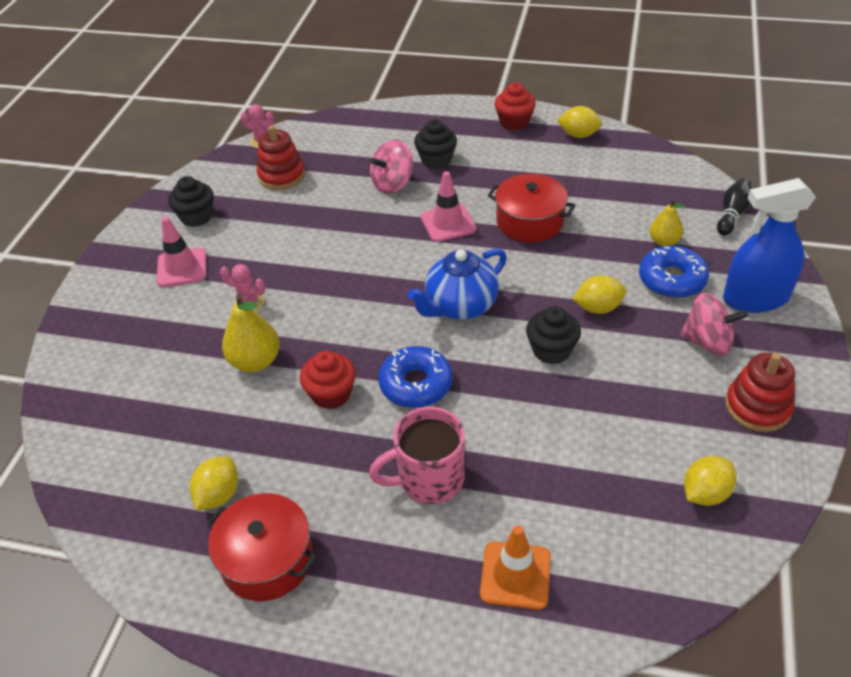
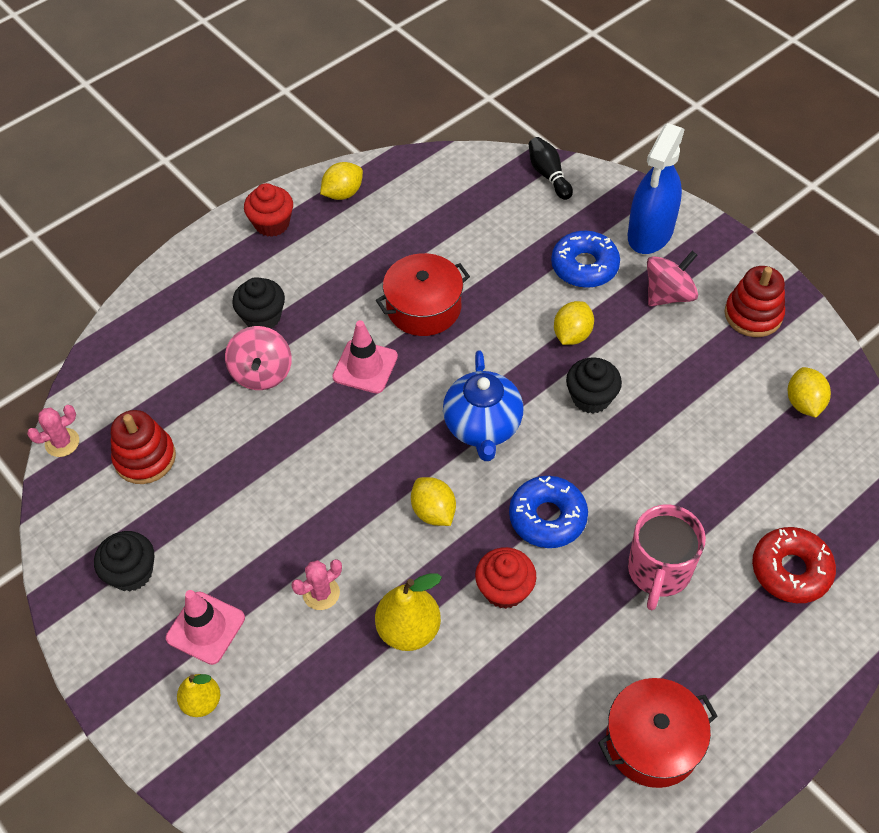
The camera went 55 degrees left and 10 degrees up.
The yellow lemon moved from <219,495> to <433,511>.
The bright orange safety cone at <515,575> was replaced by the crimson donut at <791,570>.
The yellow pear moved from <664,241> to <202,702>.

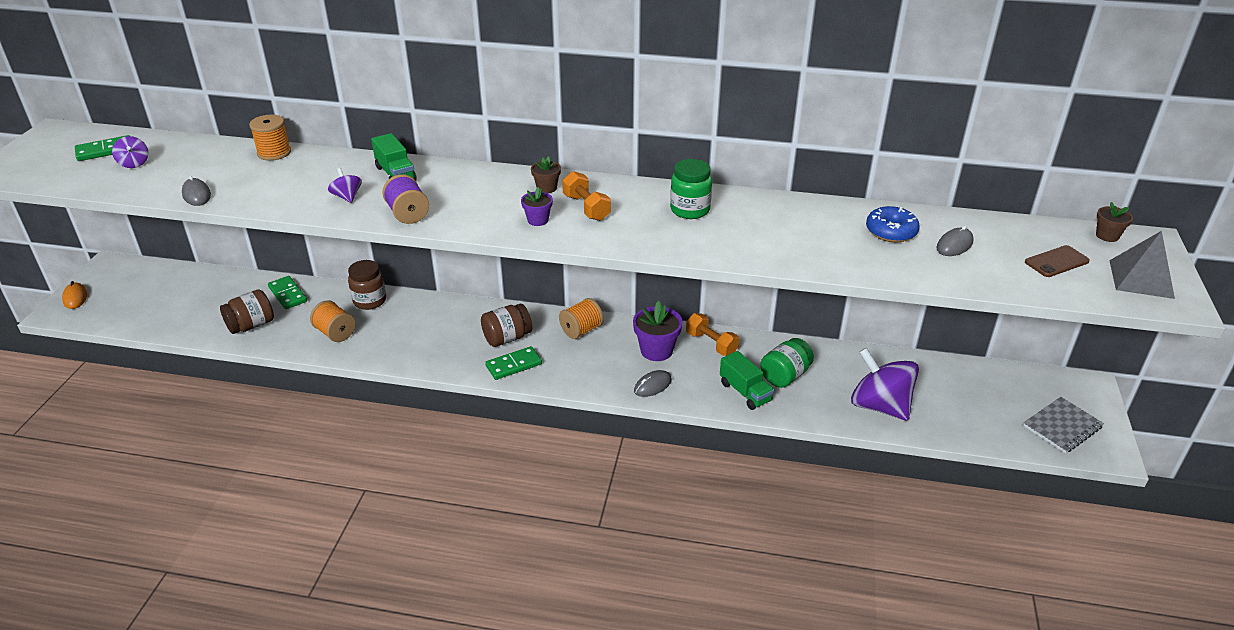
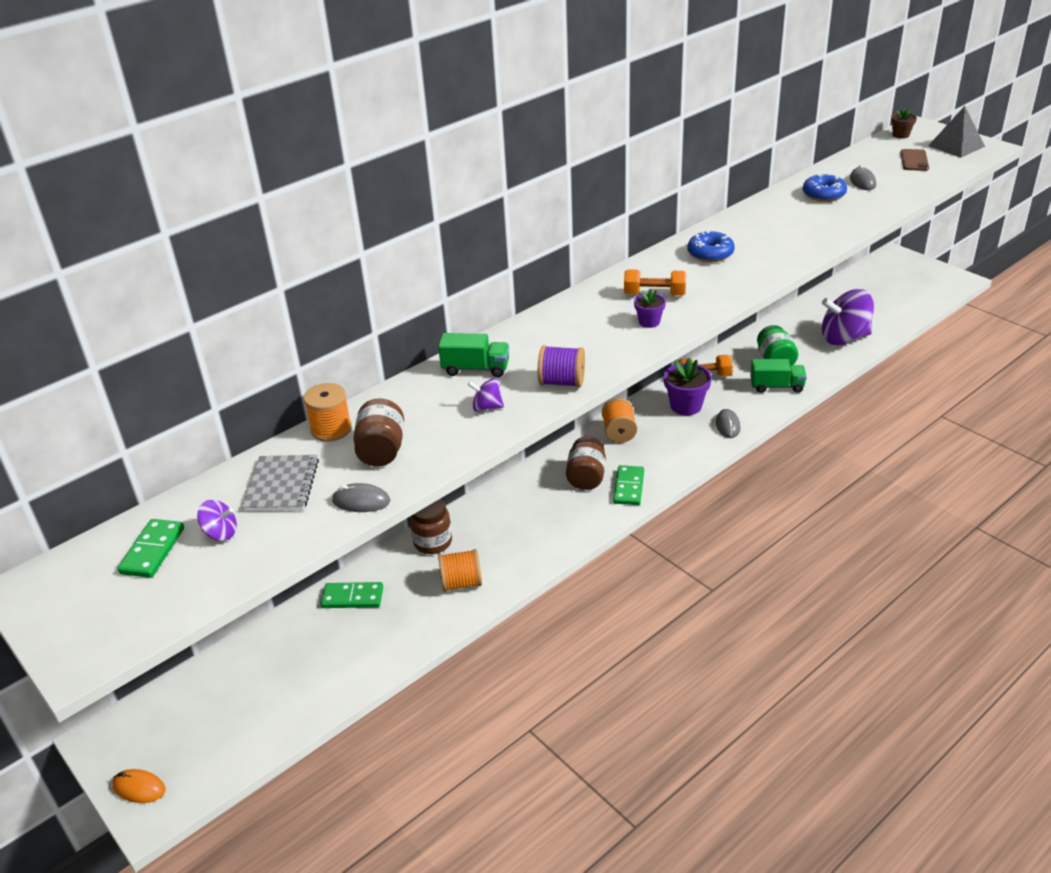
The camera went 50 degrees left and 0 degrees up.
The dark brown preserve jar moved from <251,325> to <382,450>.
The dark brown flower pot at <546,188> disappeared.
The leaf-green preserve jar at <690,210> was replaced by the royal blue donut at <710,254>.
The ash-grey notebook moved from <1062,427> to <282,485>.

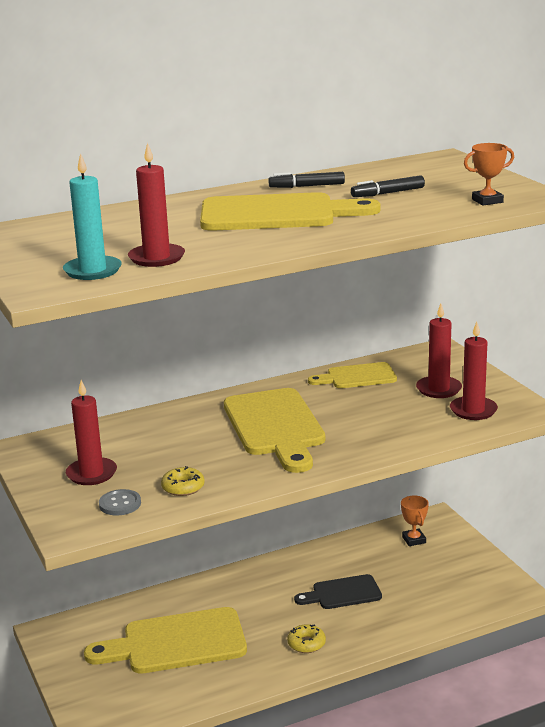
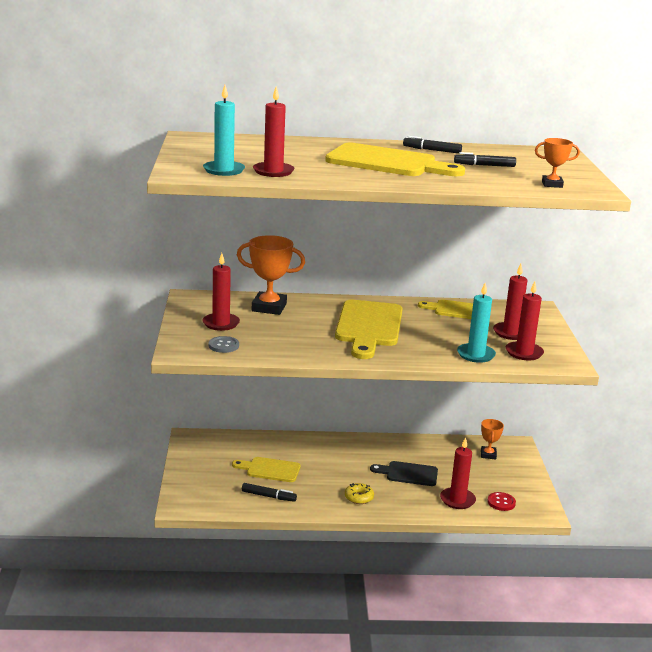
The camera went 20 degrees right and 0 degrees up.
The yellow chopping board at <176,643> changed to 0.57 times the size.
The yellow donut at <183,487> disappeared.
The bright orange trophy at <269,307> appeared.
The black marker pen at <268,496> appeared.
The crimson pillar candle at <457,500> appeared.
The turquoise pillar candle at <475,355> appeared.
The crimson sewing button at <501,502> appeared.

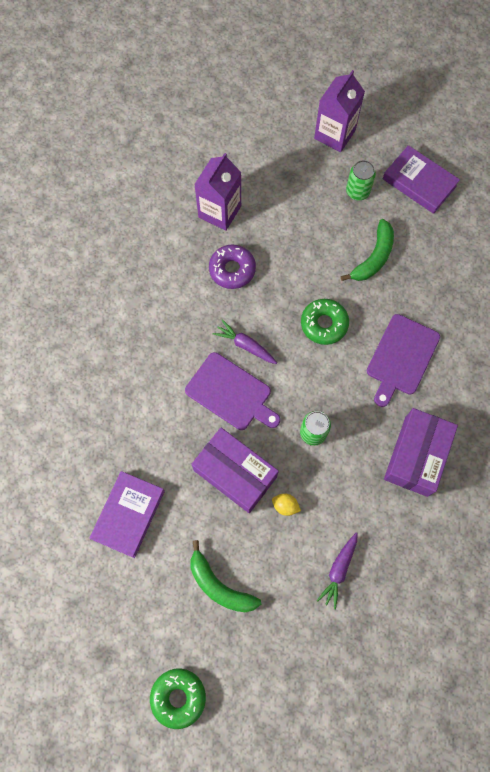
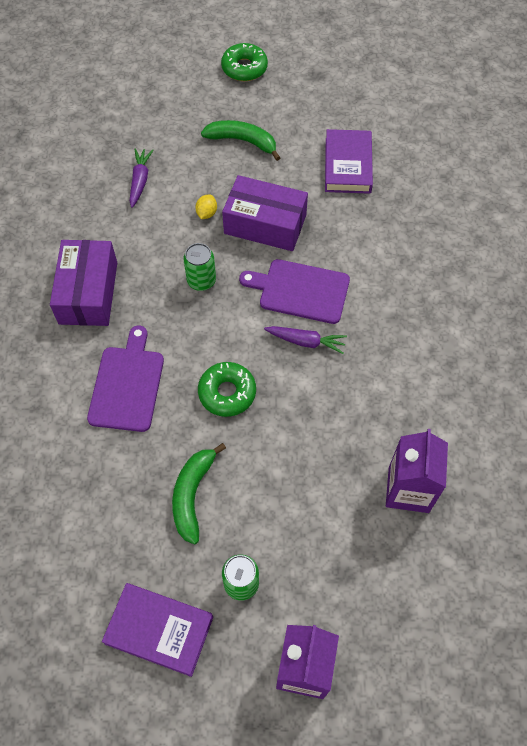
The camera went 160 degrees right and 10 degrees down.
The purple donut at <232,270> disappeared.
The yellow lemon at <285,506> turned 75 degrees counterclockwise.

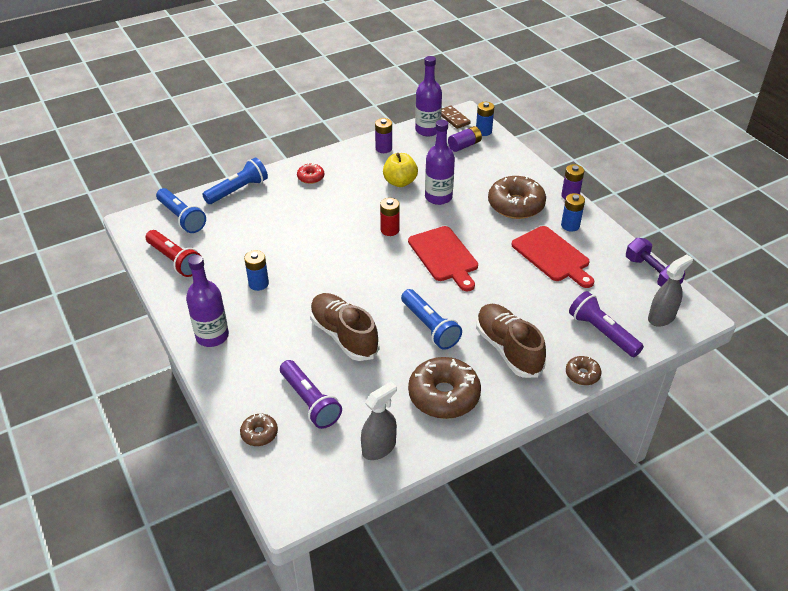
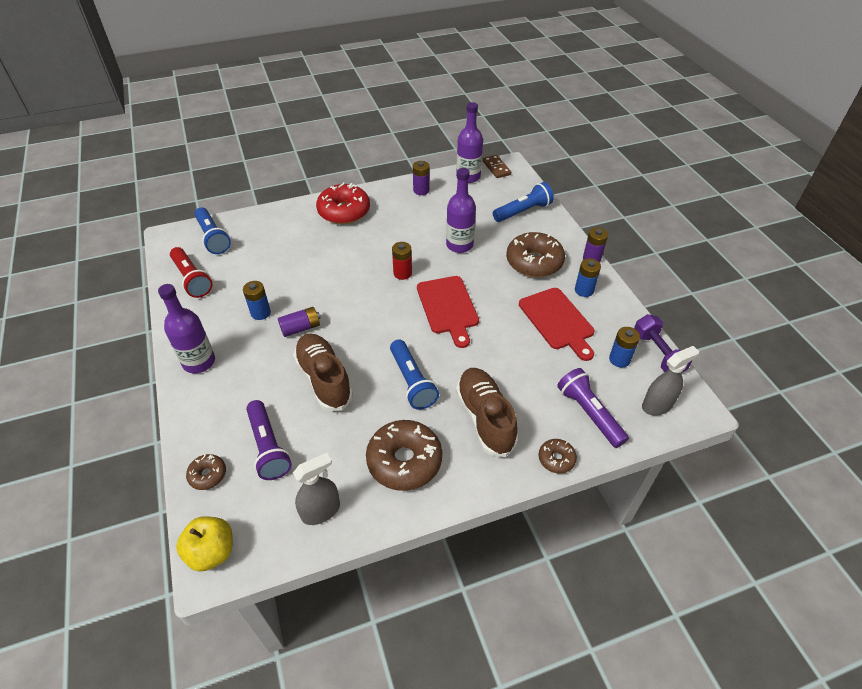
The camera went 10 degrees right and 5 degrees up.
The royal blue pocket torch moved from <238,190> to <523,211>.
The crimson donut at <310,177> changed to 2.01 times the size.
The yellow apple moved from <400,182> to <212,552>.
The purple AA battery moved from <464,145> to <301,328>.
The royal blue AA battery moved from <483,131> to <619,359>.

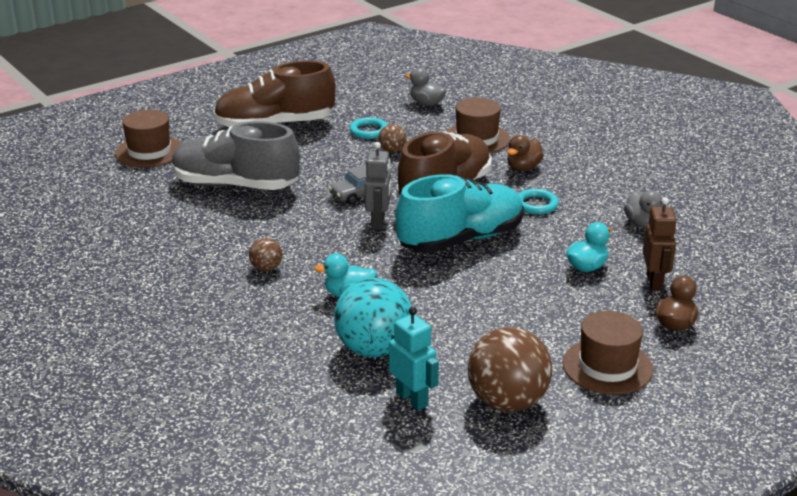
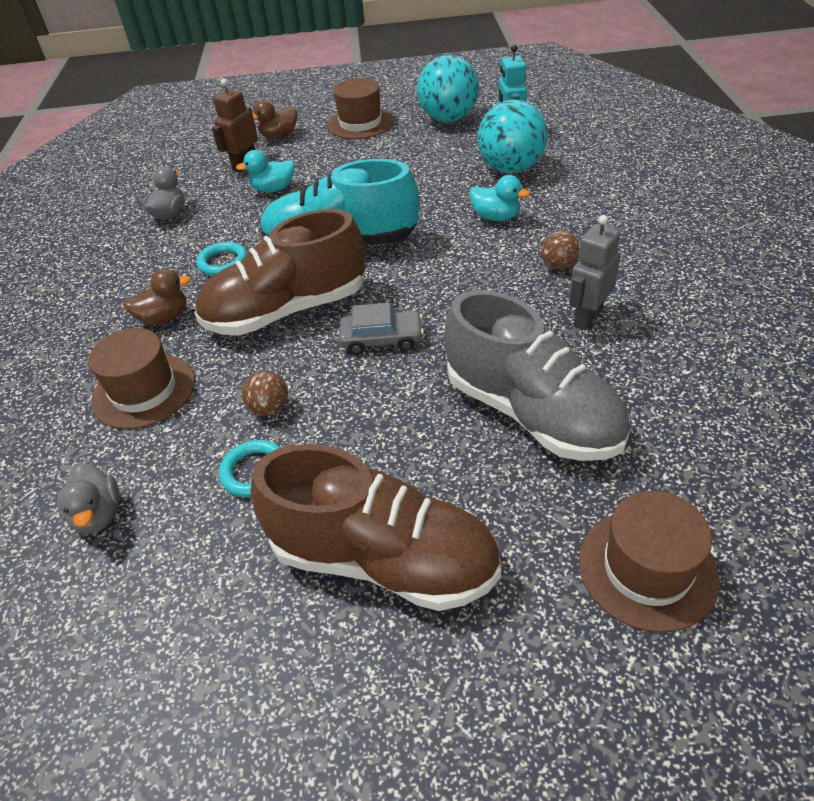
The camera went 145 degrees left and 15 degrees up.
The ash-grey robot moved from <378,222> to <587,317>.
The dark brown play ball at <507,402> became the turquoise play ball at <448,119>.

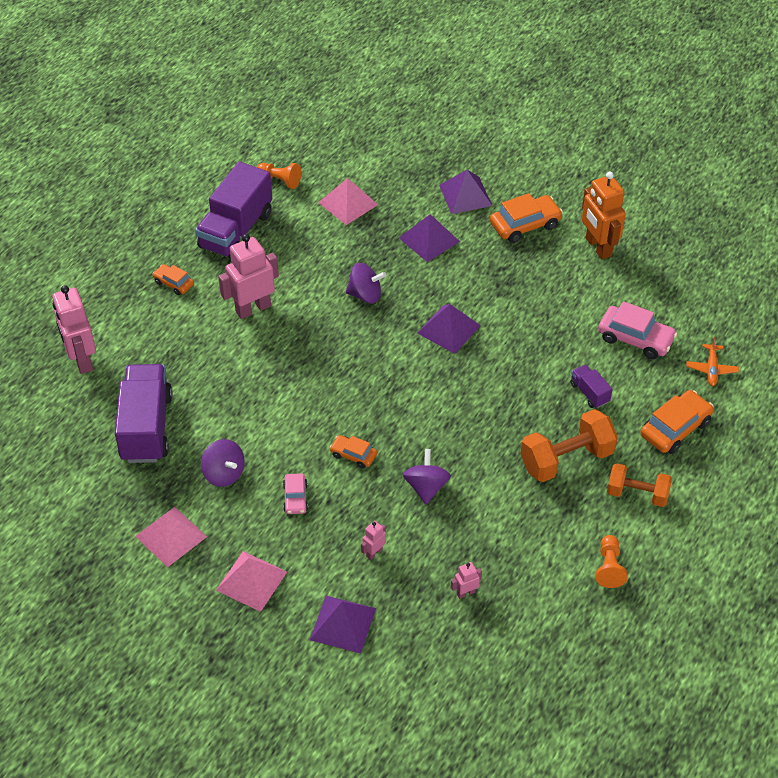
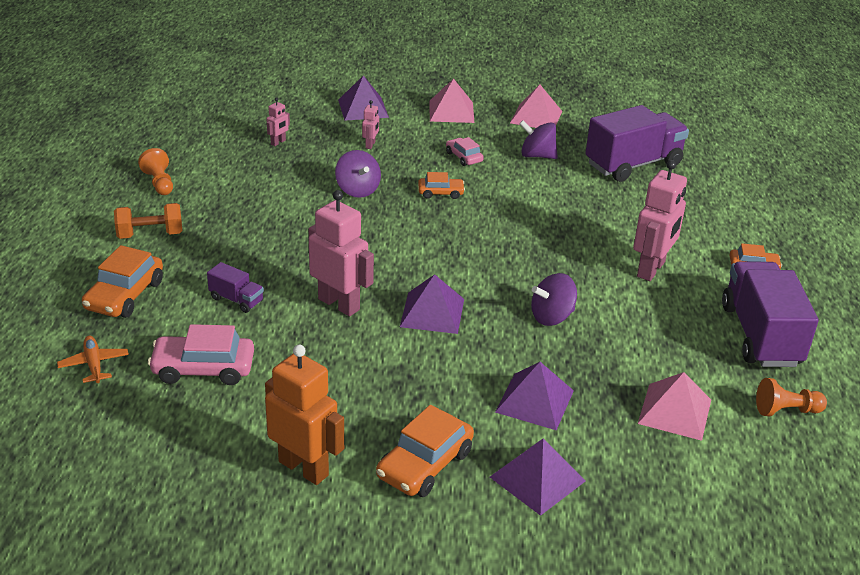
The camera went 150 degrees right and 15 degrees down.
The rose-pink robot moved from <81,360> to <339,304>.
The purple toy truck at <146,427> turned 90 degrees counterclockwise.
The bright orange dumbbell at <566,459> disappeared.

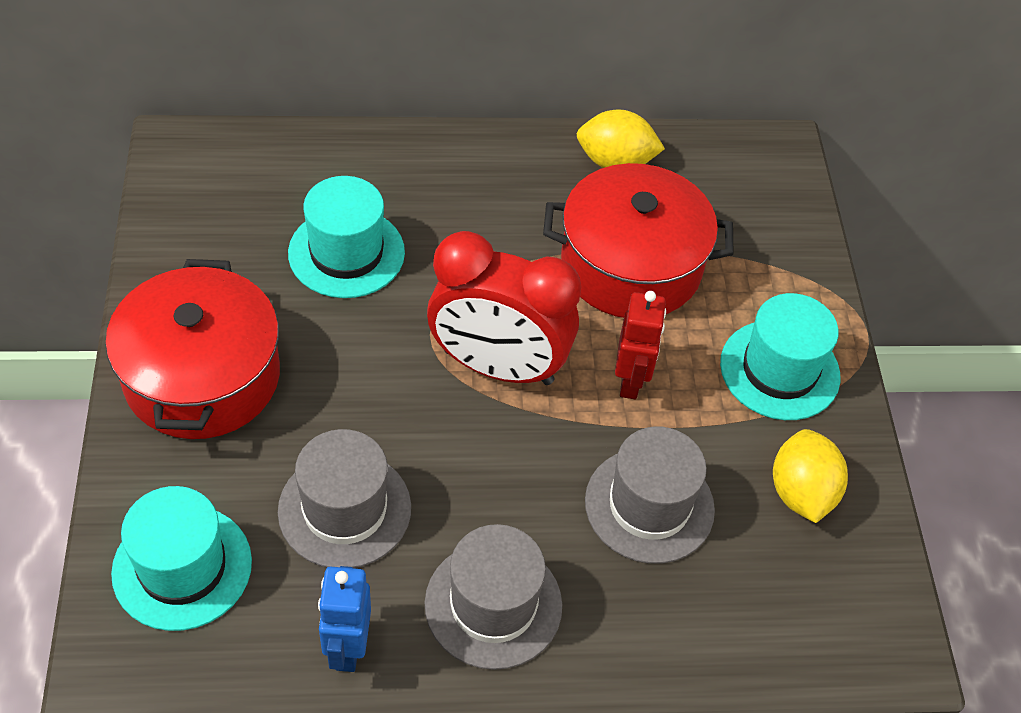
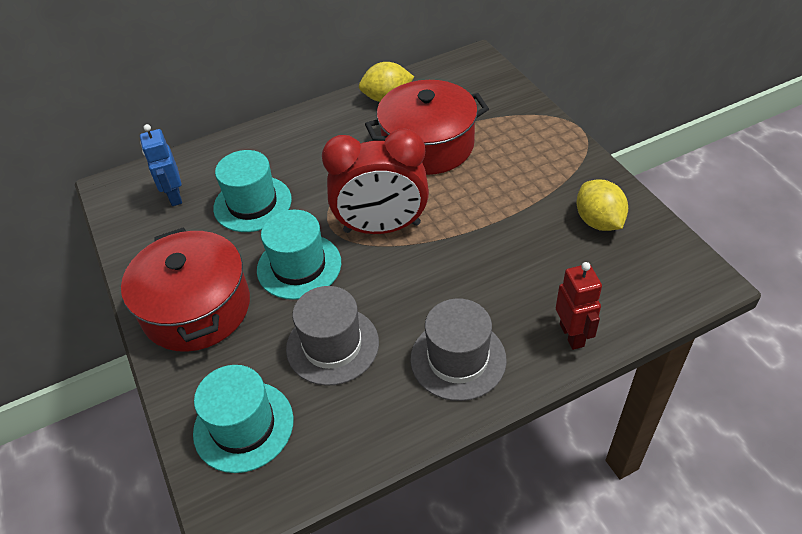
The camera went 15 degrees left and 5 degrees down.
The royal blue robot moved from <347,648> to <174,196>.
The ash-grey hat at <649,505> disappeared.
The crimson robot moved from <630,381> to <572,335>.
The turquoise hat moved from <779,370> to <299,266>.

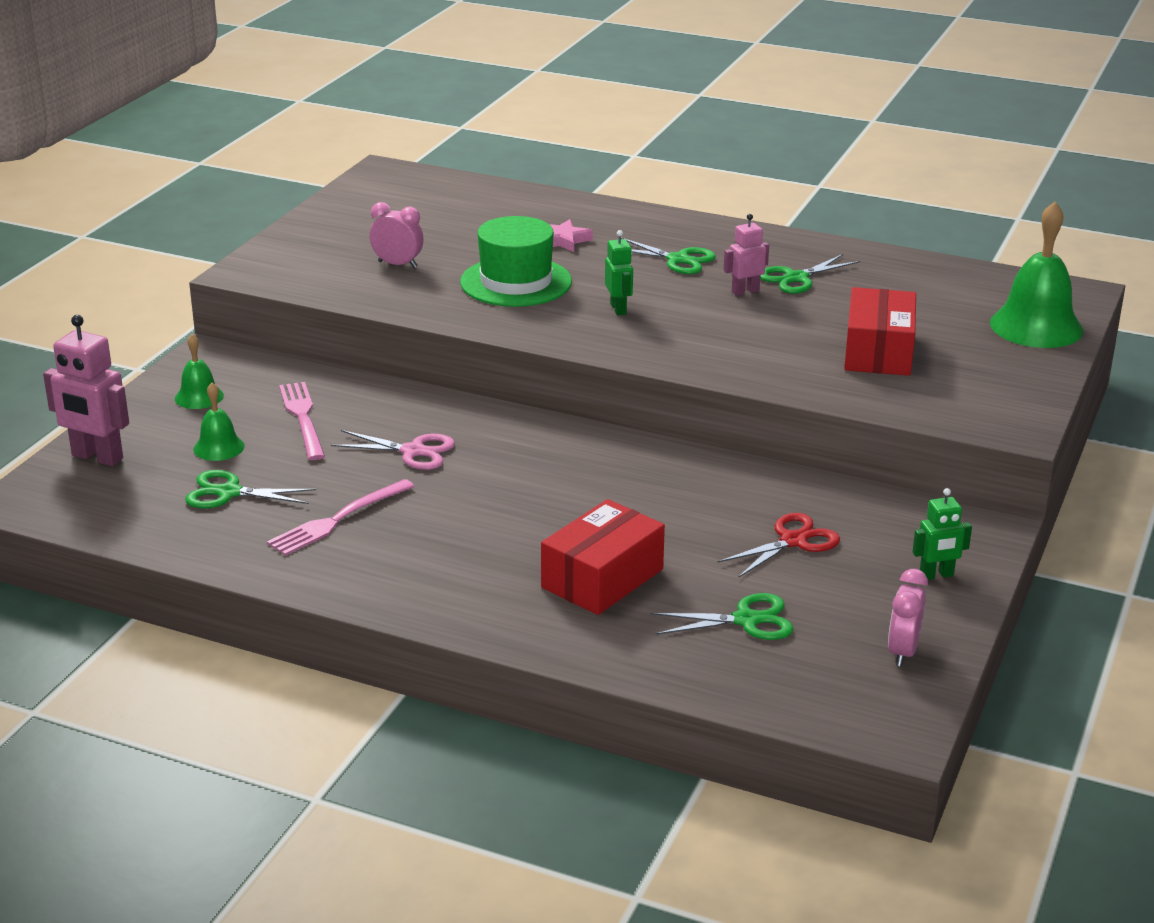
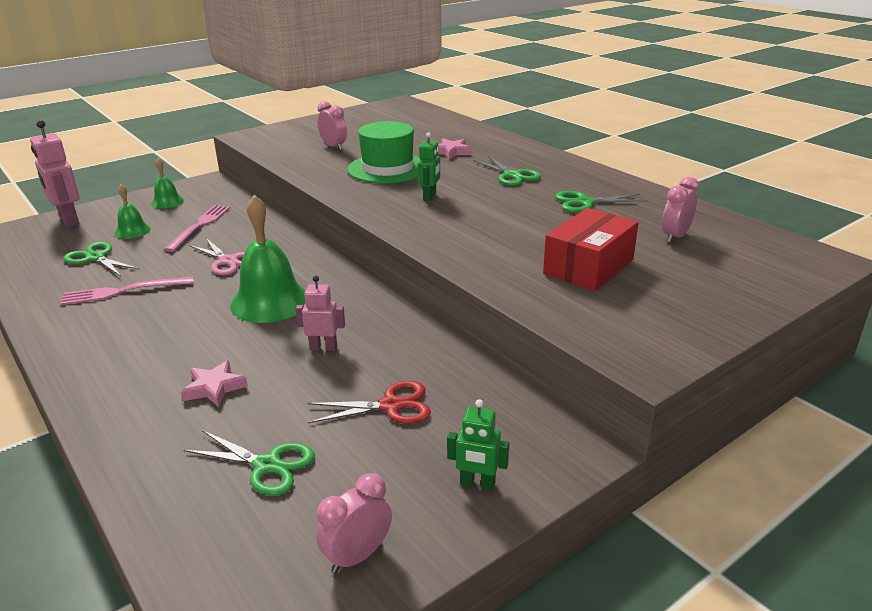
The camera went 30 degrees right and 0 degrees up.
The crimson box at <602,578> was replaced by the rose-pink five-pointed star at <214,388>.
The rose-pink robot moved from <745,291> to <323,347>.
The leaf-green hand bell moved from <1036,326> to <270,302>.
The rose-pink alarm clock at <675,236> appeared.

